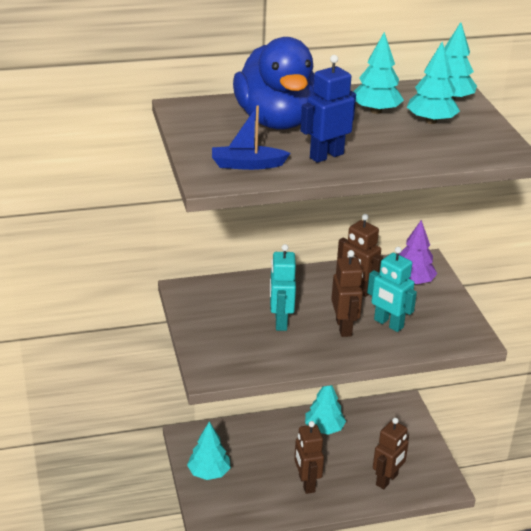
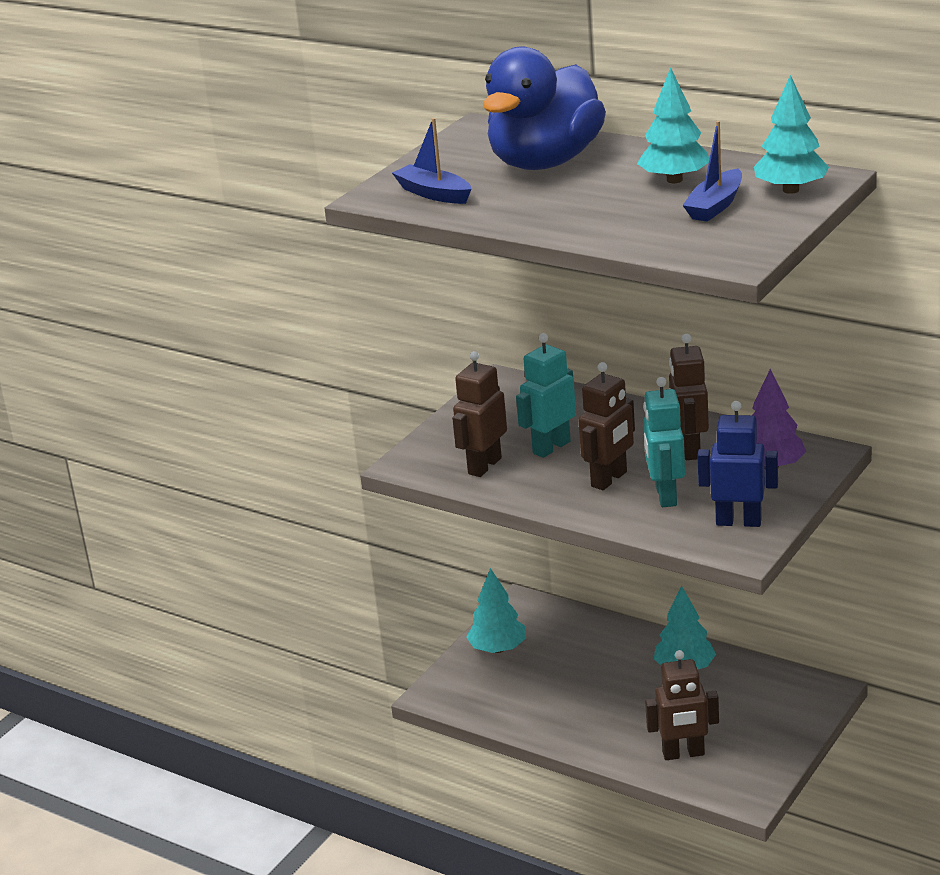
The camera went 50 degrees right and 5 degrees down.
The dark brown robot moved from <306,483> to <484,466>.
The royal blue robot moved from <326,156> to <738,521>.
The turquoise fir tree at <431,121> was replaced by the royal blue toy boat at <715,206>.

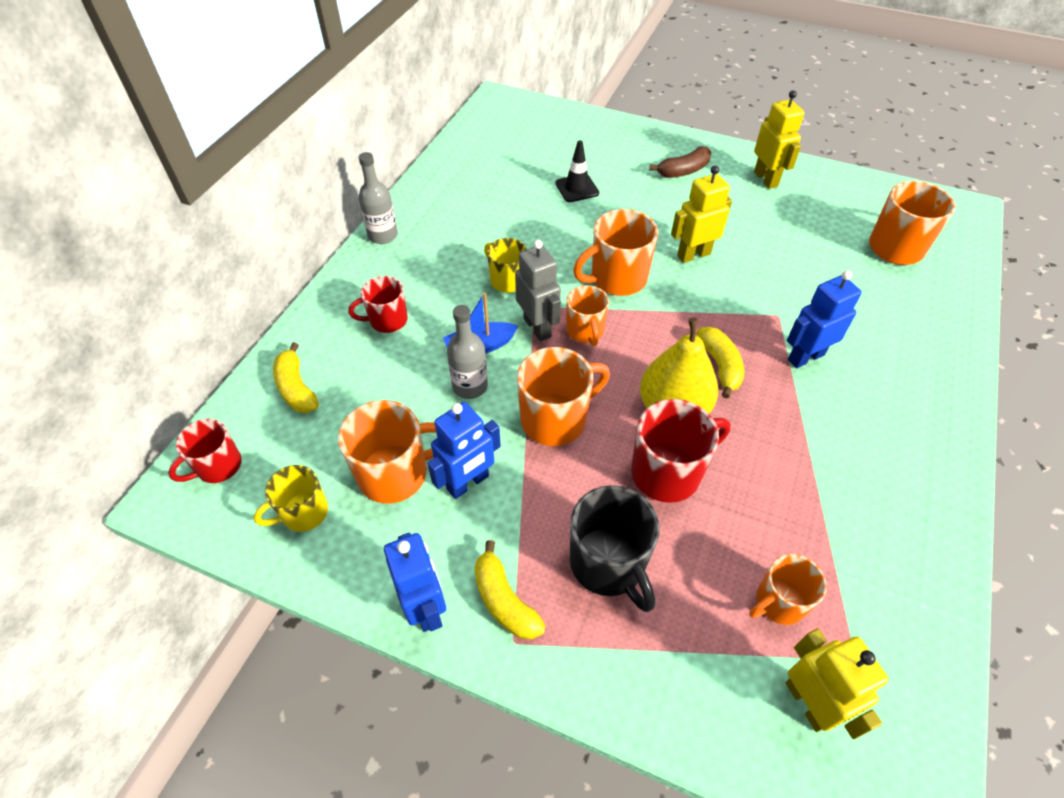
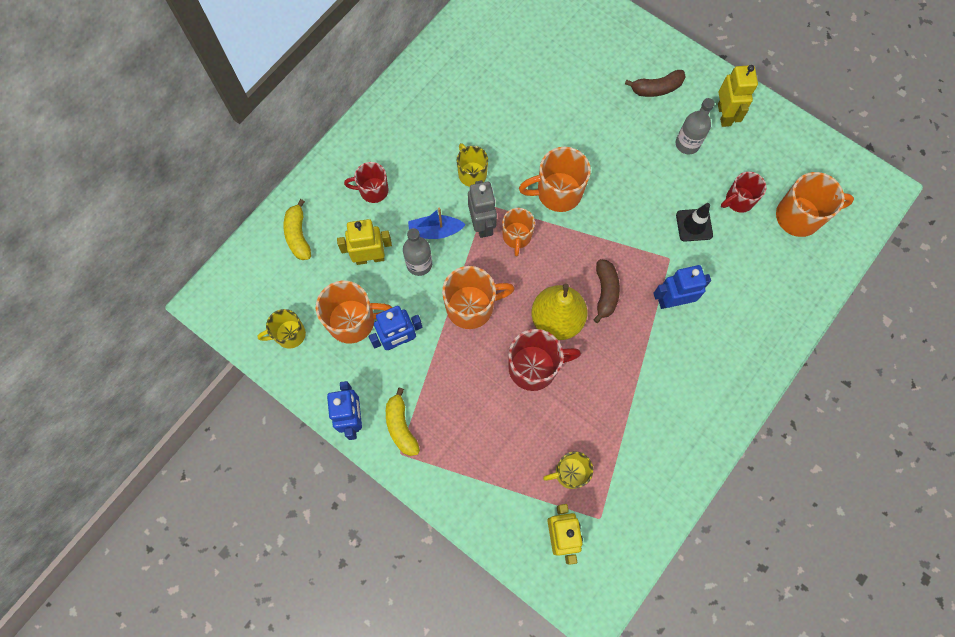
The camera went 15 degrees right and 20 degrees up.
The crimson coffee mug moved from <218,466> to <738,200>.
The ash-grey drink bottle moved from <383,235> to <687,144>.
The black safety cone moved from <577,188> to <694,225>.
The black coffee mug at <608,564> disappeared.
The yellow robot moved from <693,254> to <370,258>.
The yellow banana at <720,365> became the dark brown banana at <605,292>.
The bright orange coffee mug at <779,602> became the yellow coffee mug at <570,473>.

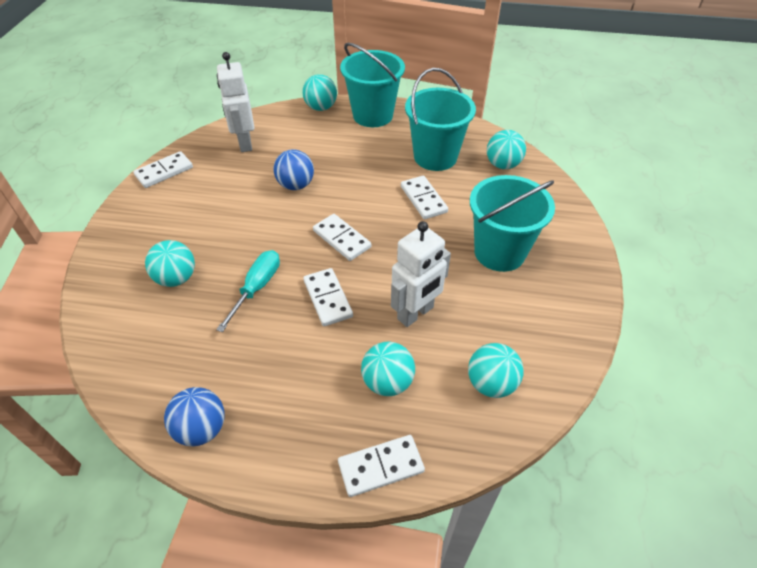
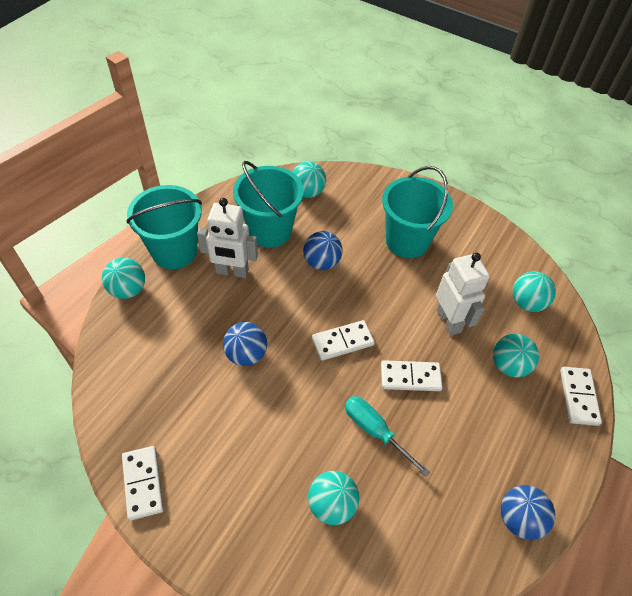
The camera went 70 degrees left and 5 degrees up.
The white robot moved from <245,143> to <232,272>.
The white domino piece at <423,199> was replaced by the royal blue play ball at <321,262>.

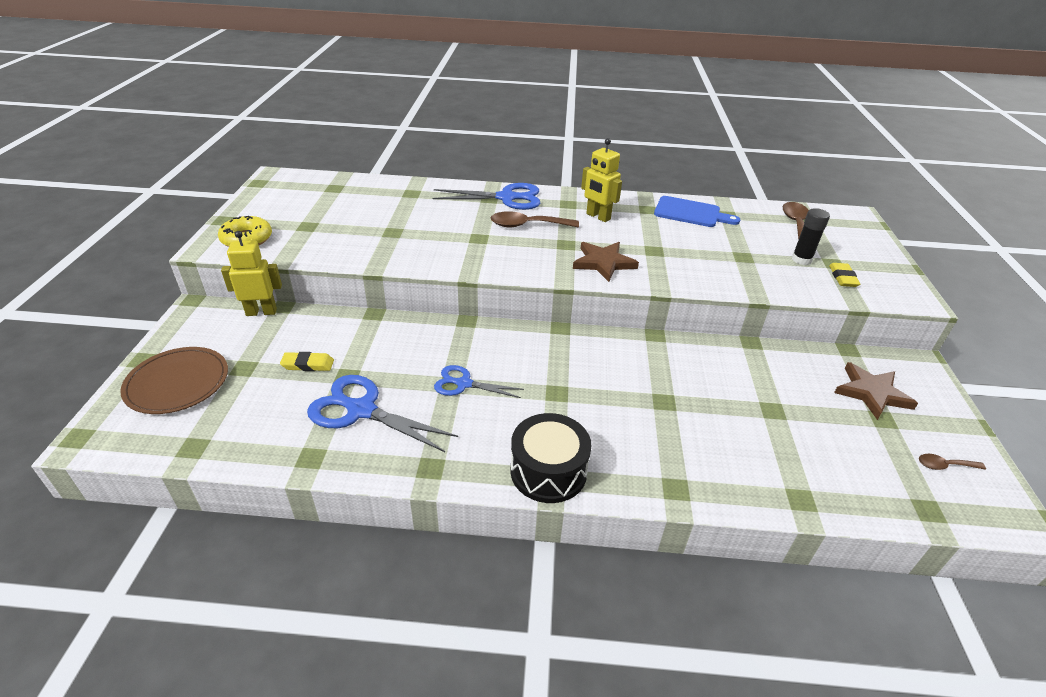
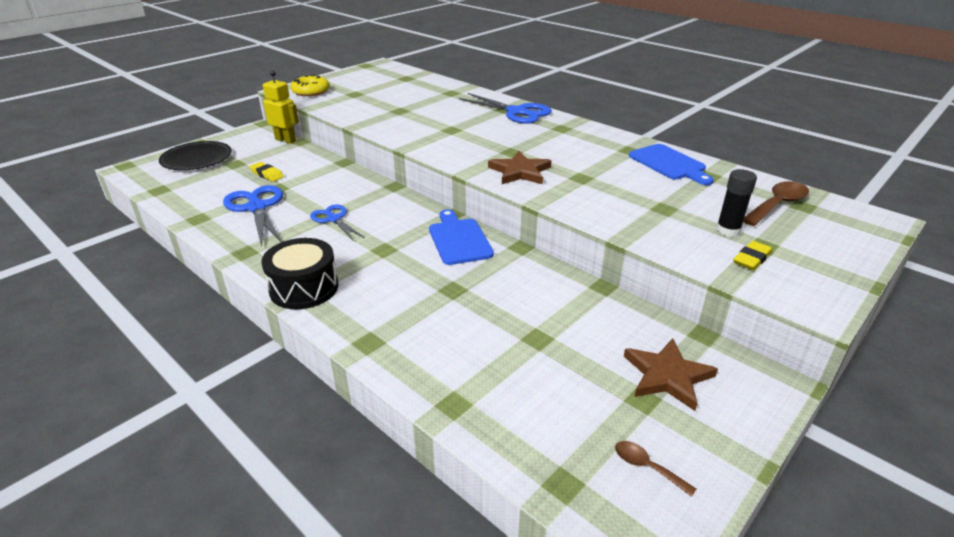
The camera went 40 degrees right and 5 degrees down.
The dark brown plate at <177,383> became the black plate at <197,159>.
The dark brown teaspoon at <527,225> disappeared.
The yellow robot at <598,217> disappeared.
The royal blue chopping board at <459,239> appeared.

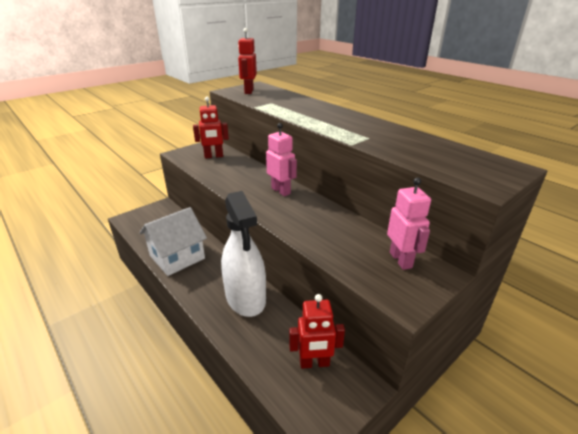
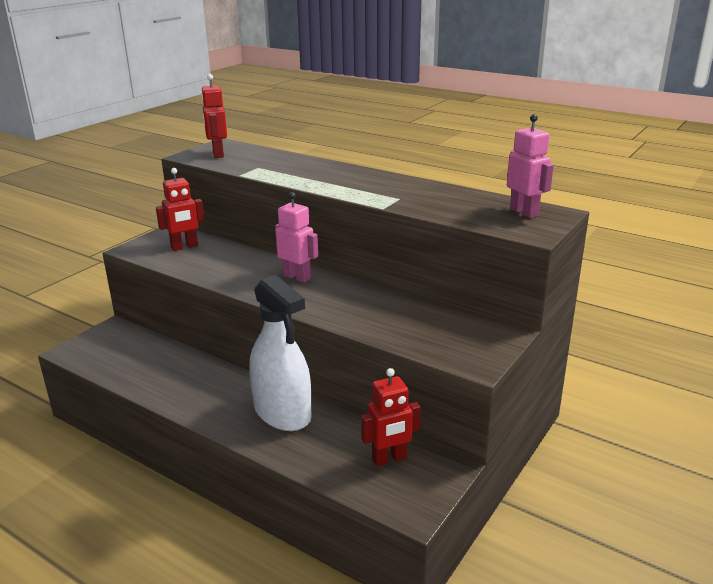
The camera went 15 degrees left and 5 degrees down.
The white cottage at <177,257> disappeared.
The rose-pink robot moved from <401,260> to <524,212>.

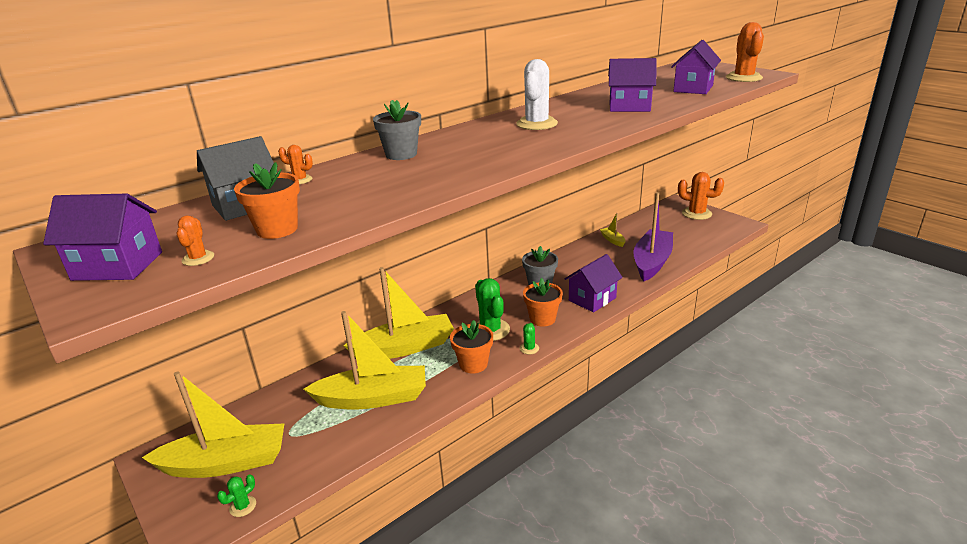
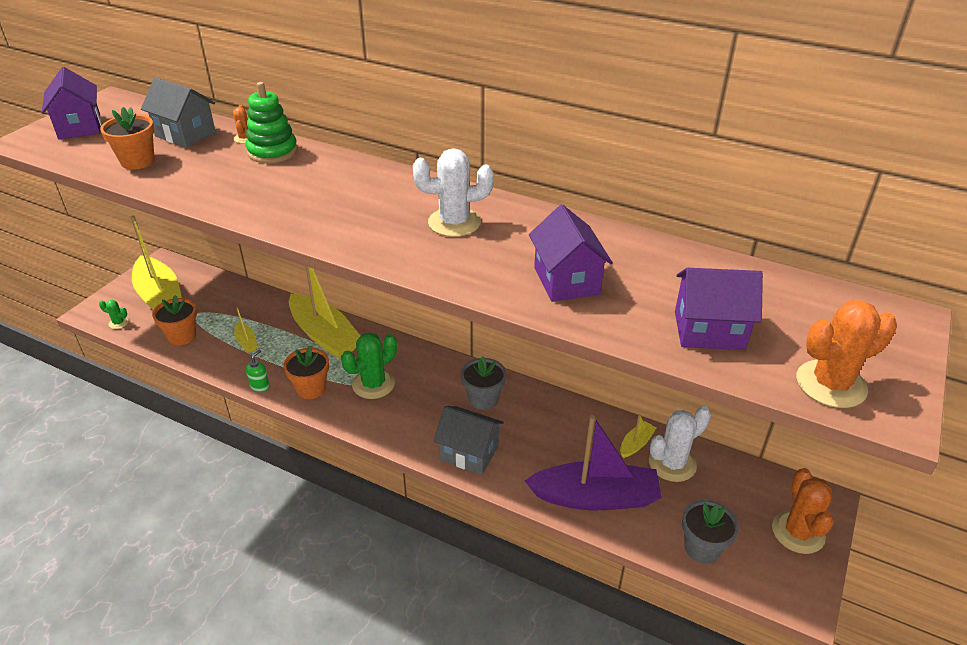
The camera went 65 degrees right and 10 degrees up.
The bright orange prickly plant at <198,258> disappeared.
The yellow toy boat at <373,398> changed to 0.43 times the size.
The ash-grey flower pot moved from <401,154> to <702,548>.
The leaf-green prickly plant at <529,348> disappeared.
The bright orange flower pot moved from <542,319> to <182,336>.
The purple cottage at <592,299> became the ash-grey cottage at <469,453>.
The leaf-green stacking toy at <272,152> appeared.
The leaf-green pump bottle at <260,386> appeared.
The white prickly plant at <672,463> appeared.

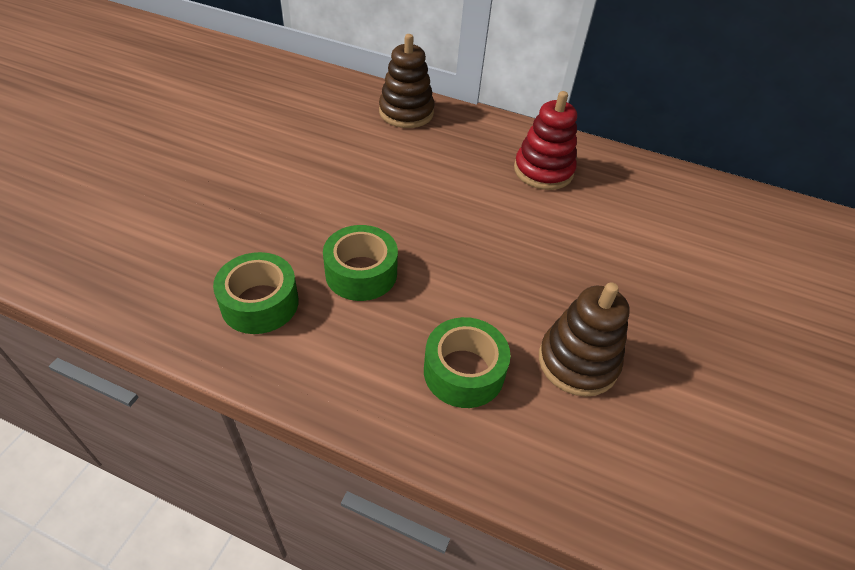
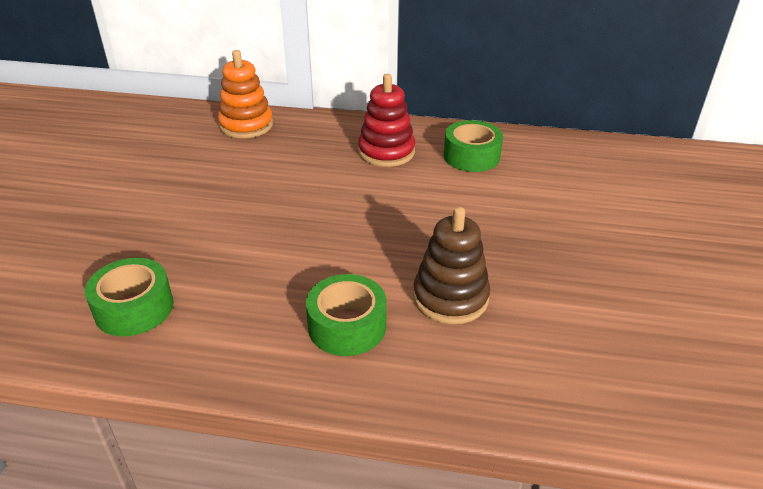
The camera went 10 degrees left and 10 degrees down.
The leaf-green roll of tape moved from <361,273> to <471,156>.
The dark brown stacking toy at <406,112> became the bright orange stacking toy at <246,125>.

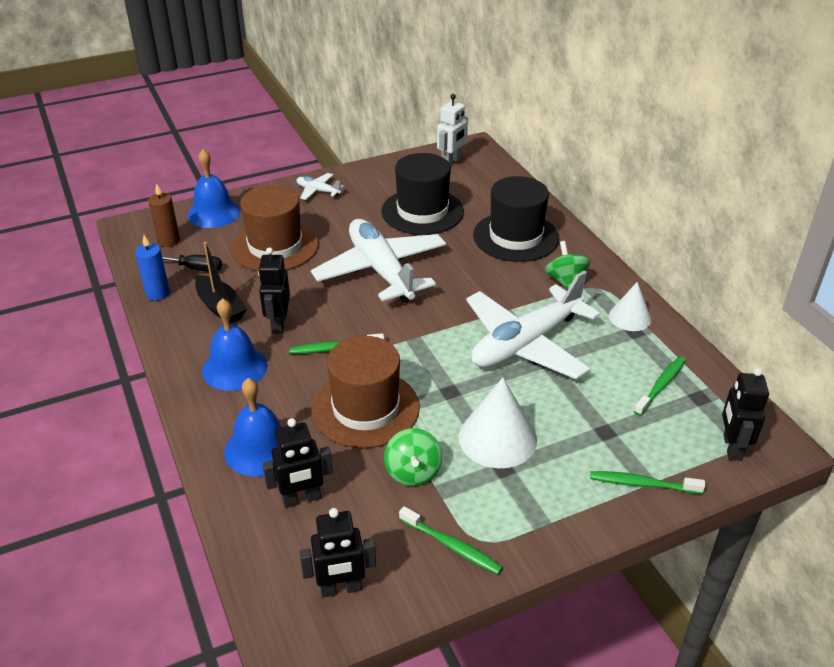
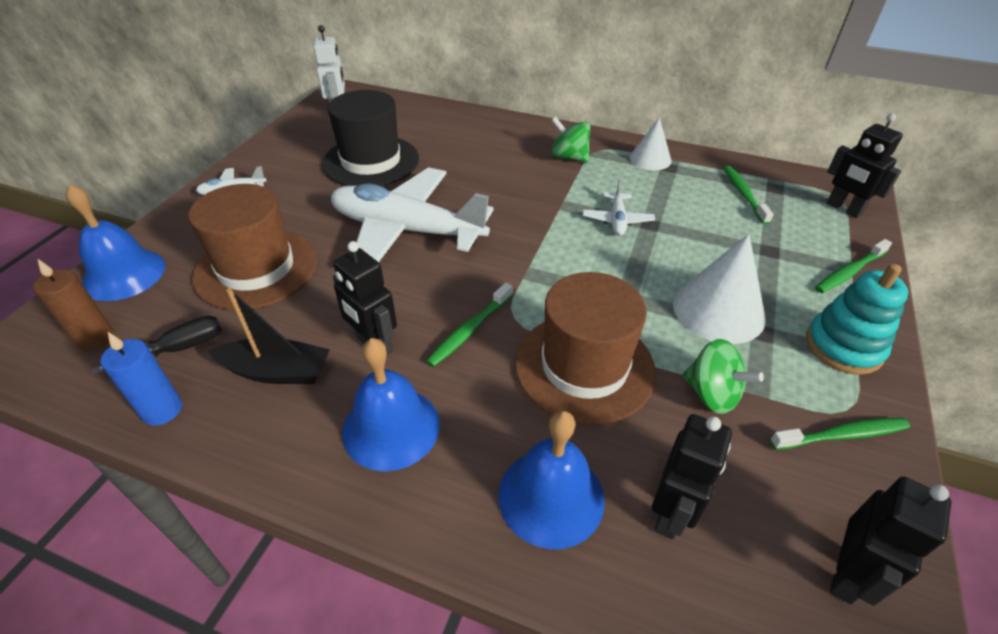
The camera went 45 degrees left and 5 degrees up.
The white plane at <526,344> changed to 0.42 times the size.
The black hat at <515,237> disappeared.
The turquoise stacking toy at <843,347> appeared.

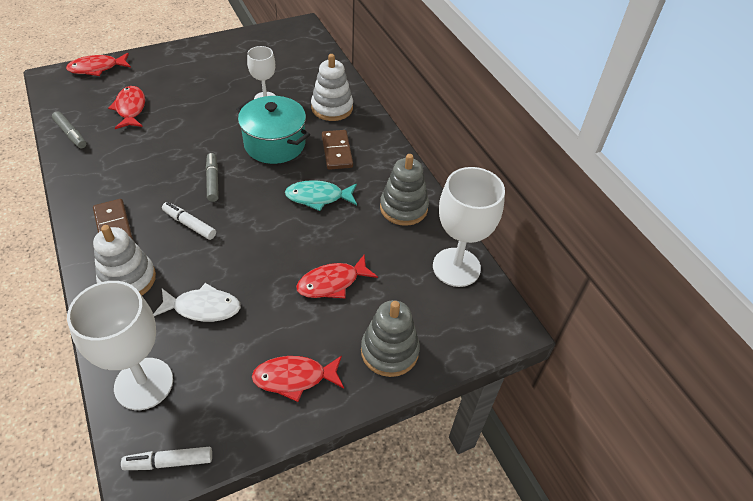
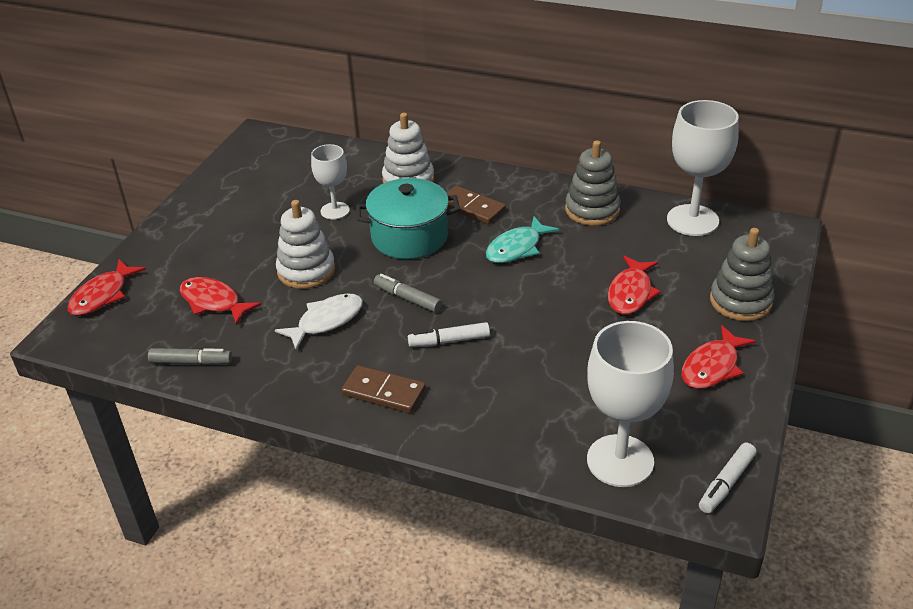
The camera went 40 degrees left and 10 degrees down.
The white stacking toy moved from <128,279> to <306,271>.
The white fish figure moved from <203,307> to <326,321>.

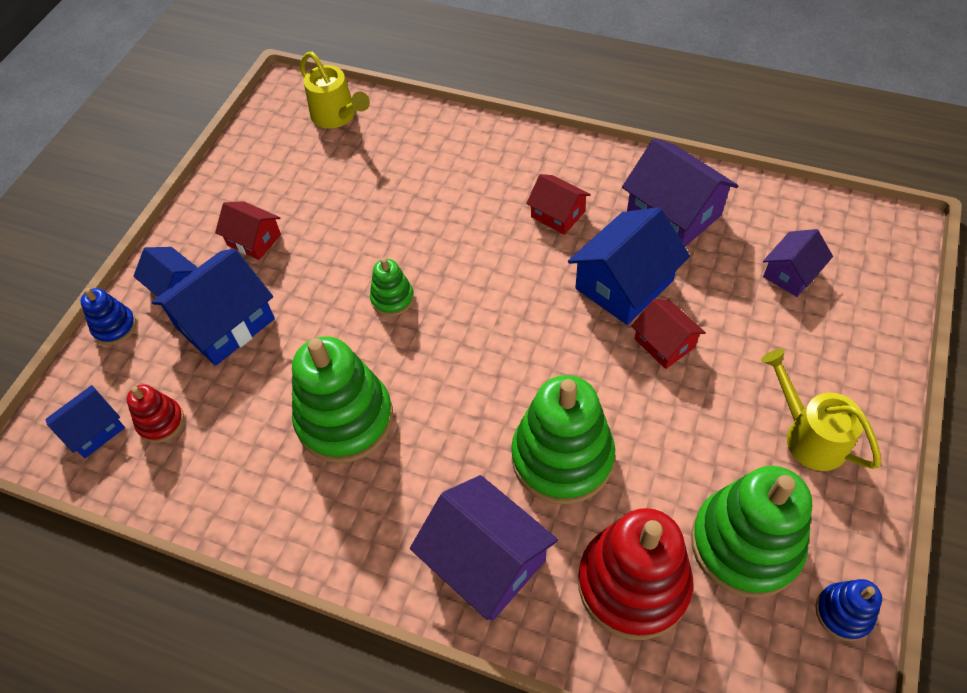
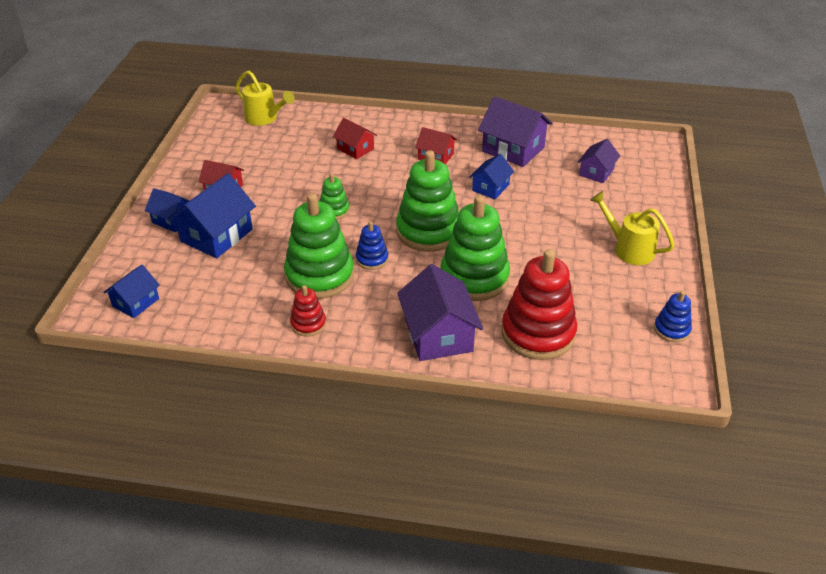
The camera went 15 degrees left and 15 degrees down.
The royal blue stacking toy moved from <115,327> to <372,259>.
The crimson stacking toy moved from <161,422> to <308,324>.
The purple cottage at <485,560> turned 45 degrees clockwise.
The royal blue cottage at <624,284> changed to 0.58 times the size.
The crimson cottage moved from <664,343> to <355,149>.
The leaf-green stacking toy moved from <745,544> to <428,231>.

